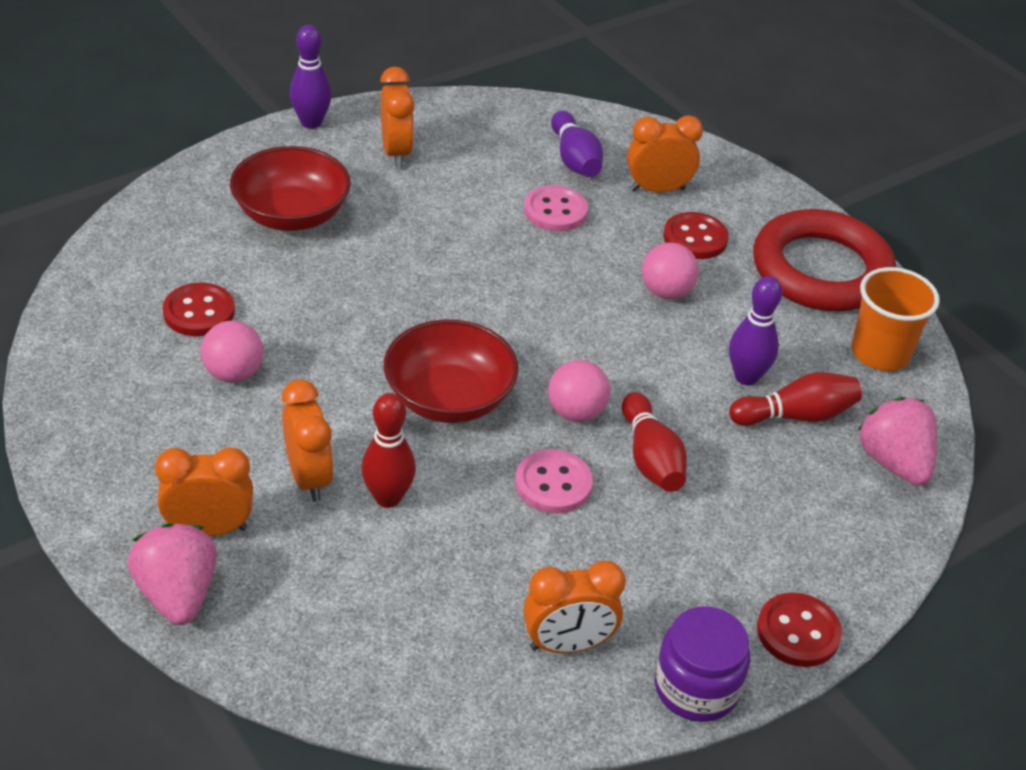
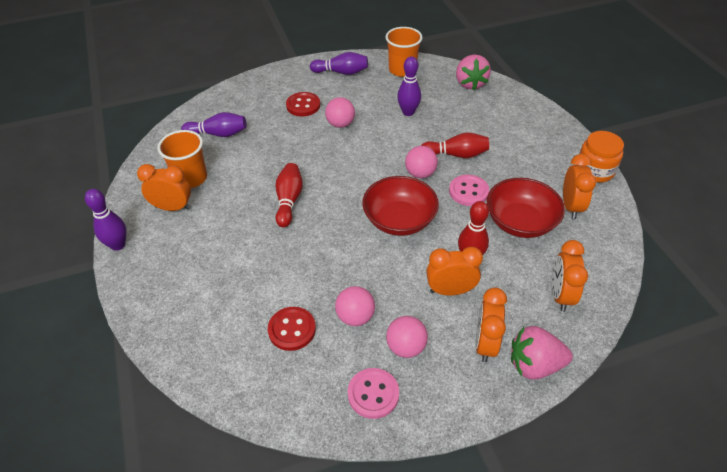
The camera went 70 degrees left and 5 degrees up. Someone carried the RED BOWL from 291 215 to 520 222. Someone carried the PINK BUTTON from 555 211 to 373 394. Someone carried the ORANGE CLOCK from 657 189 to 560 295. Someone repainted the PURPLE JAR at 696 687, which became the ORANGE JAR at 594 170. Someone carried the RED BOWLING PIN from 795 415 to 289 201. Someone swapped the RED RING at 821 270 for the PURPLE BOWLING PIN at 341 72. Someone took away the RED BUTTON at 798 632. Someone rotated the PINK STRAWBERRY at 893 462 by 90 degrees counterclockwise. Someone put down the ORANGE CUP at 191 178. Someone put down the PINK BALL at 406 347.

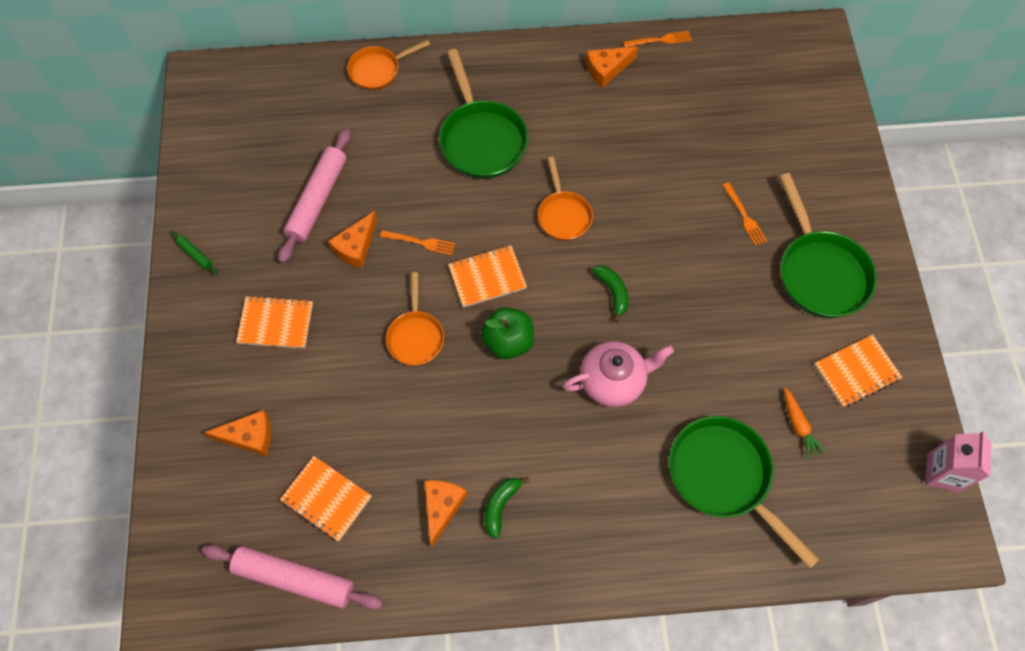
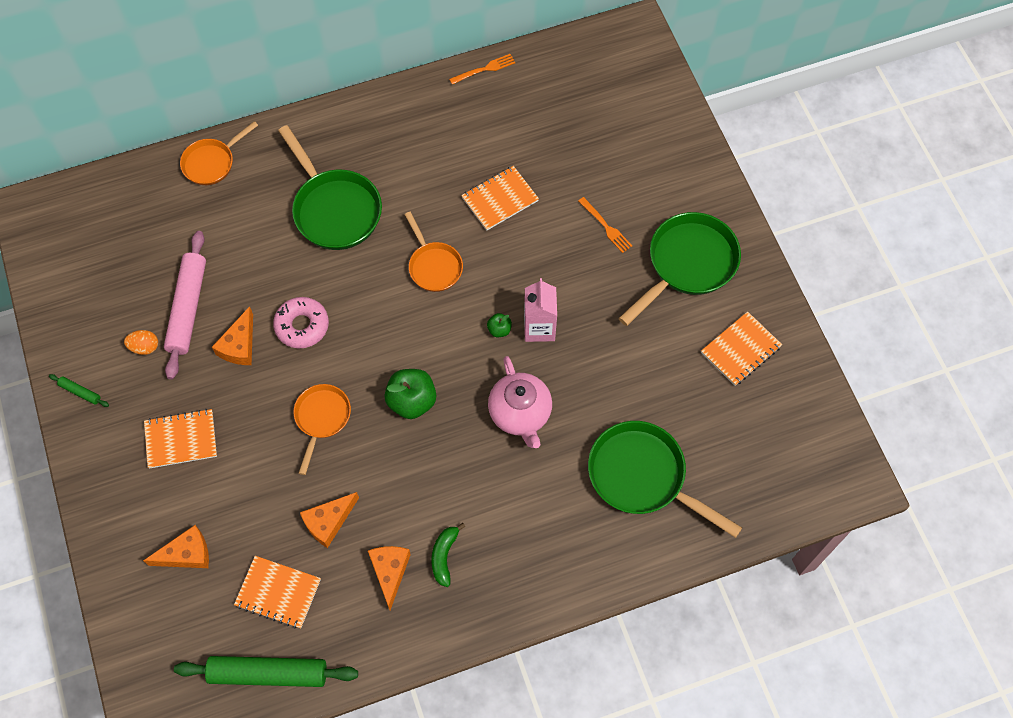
The camera went 15 degrees left and 0 degrees up. Someone repainted the PINK ROLLING PIN at 294 579, which became the GREEN ROLLING PIN at 268 673. Someone swapped the ORANGE FORK at 421 242 for the PINK DONUT at 302 326. Someone rotated the ORANGE PAN at 415 336 by 150 degrees counterclockwise. Someone carried the ORANGE NOTEBOOK from 487 277 to 500 199. Someone rotated the PINK TEAPOT at 613 381 by 105 degrees clockwise. Someone carried the ORANGE CHEESE from 607 69 to 328 522. Someone swapped the GREEN BANANA at 613 292 for the GREEN APPLE at 499 330. Someone rotated the GREEN PAN at 820 272 by 105 degrees counterclockwise. Someone took away the ORANGE CARROT at 798 425. Someone carried the PINK CARTON from 942 472 to 539 328. Someone put down the ORANGE EGG at 144 347.

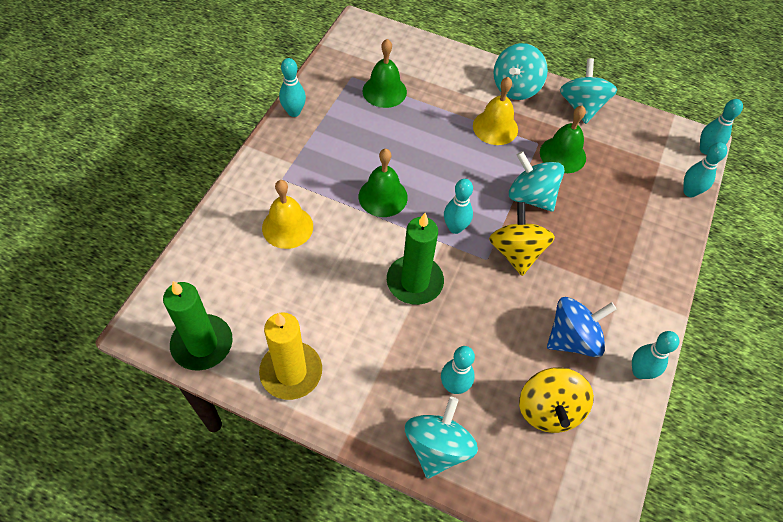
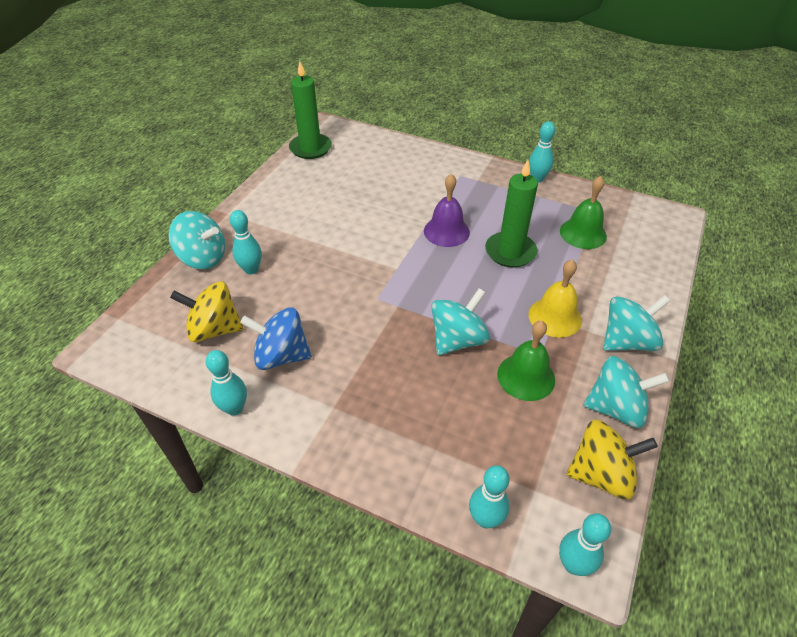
The camera went 95 degrees right and 10 degrees down. Someone took away the YELLOW CANDLE at 291 372. Someone took away the YELLOW BELL at 287 227. Someone repainted the GREEN BELL at 383 197, which became the PURPLE BELL at 446 231. Someone carried the GREEN CANDLE from 414 282 to 510 252. Someone took away the TURQUOISE BOWLING PIN at 455 228. Someone carried the YELLOW SPINNING TOP from 516 252 to 601 474. Someone rotated the TURQUOISE SPINNING TOP at 516 87 by 120 degrees clockwise. Someone rotated the BLUE SPINNING TOP at 572 338 by 120 degrees clockwise.

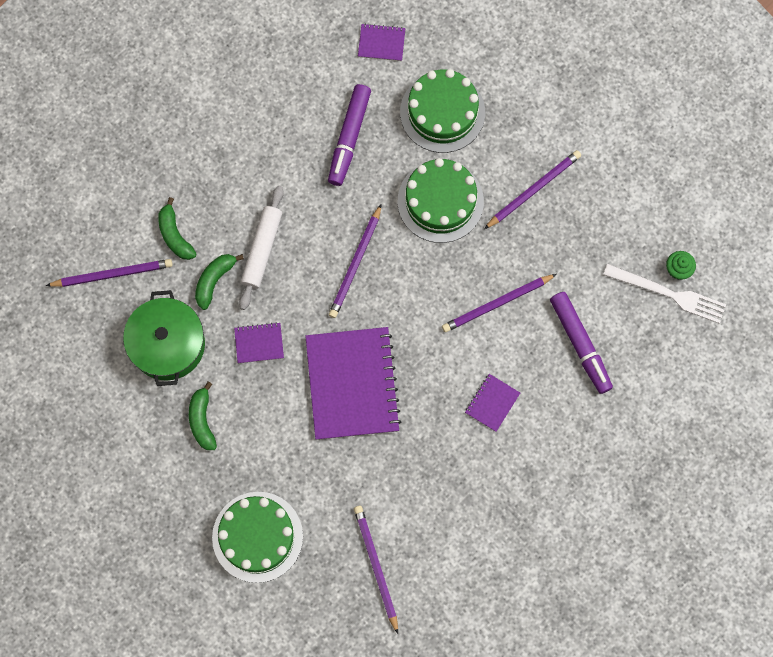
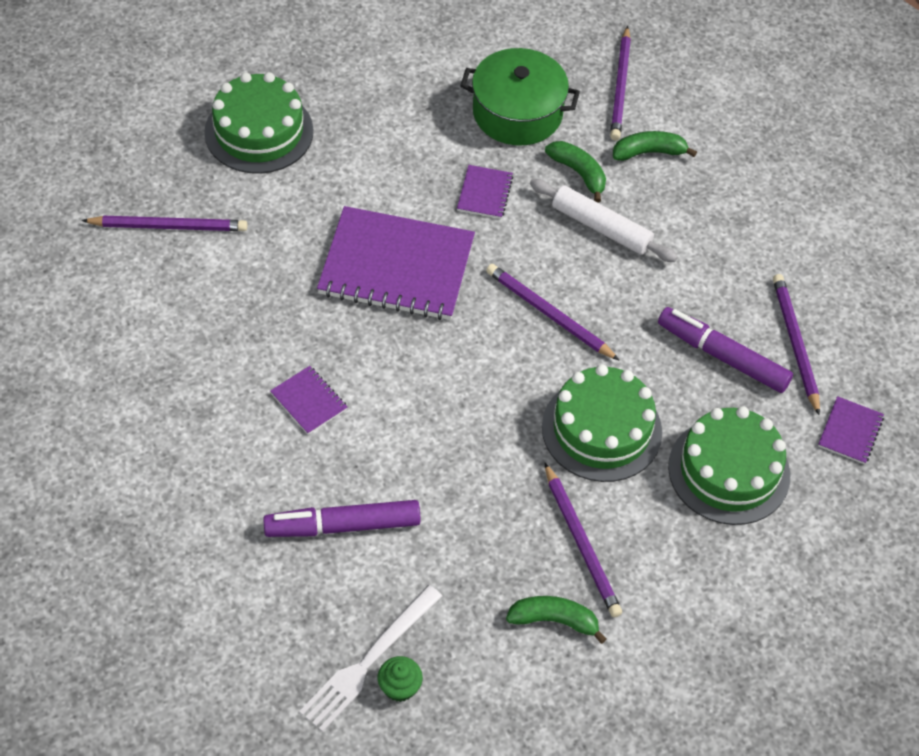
The camera went 105 degrees right and 20 degrees down. Someone carried the GREEN BANANA from 202 420 to 554 620. Someone carried the PURPLE PENCIL from 497 304 to 795 344.

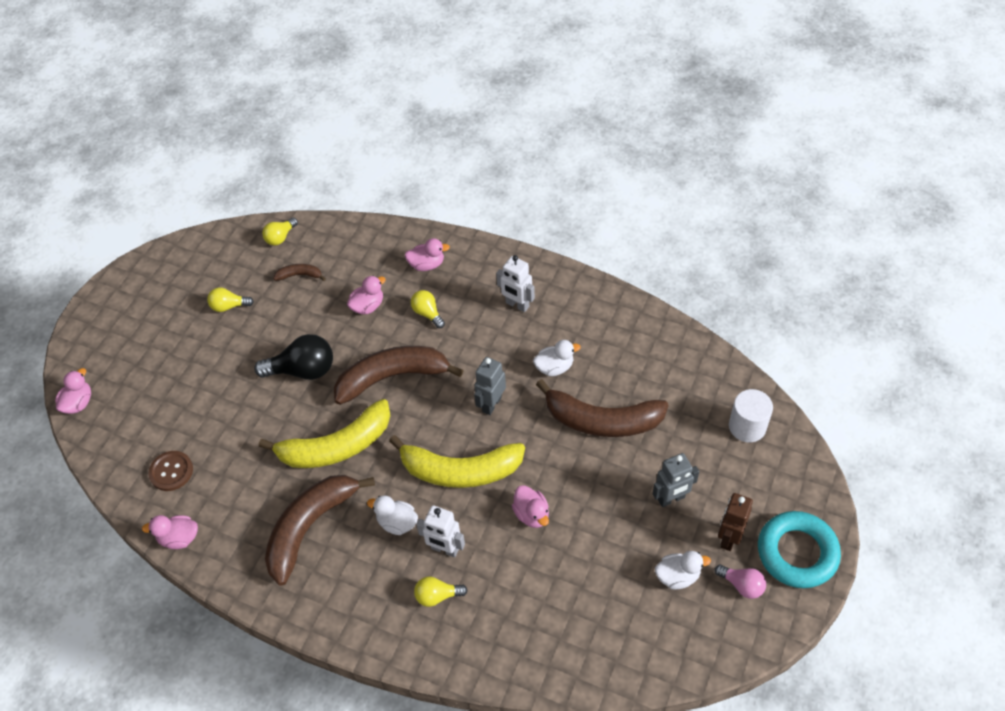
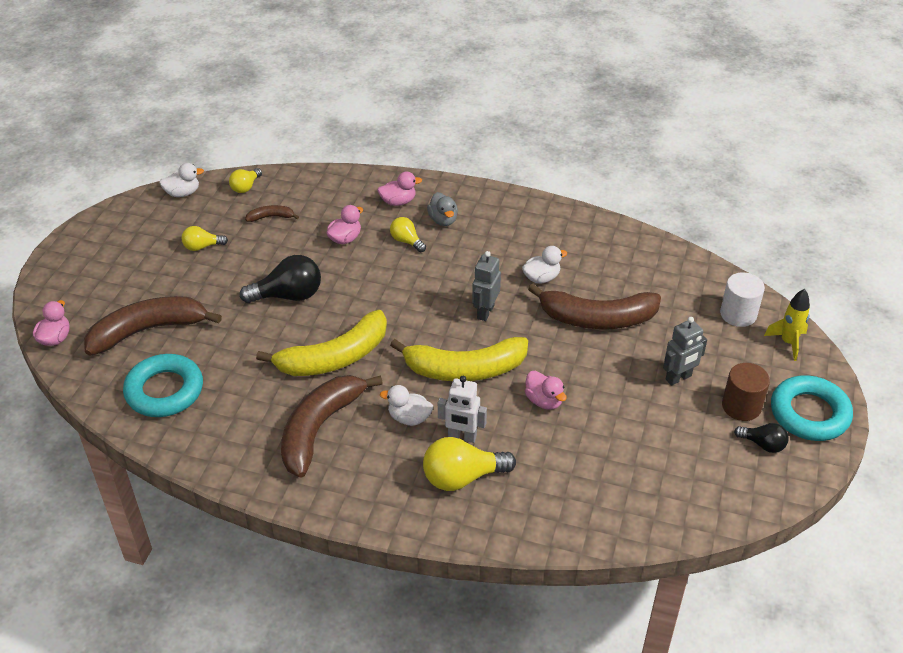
The camera went 10 degrees left and 10 degrees down. Someone took away the PINK DUCK at 179 538. Someone swapped the BROWN BUTTON at 171 471 for the TURQUOISE RING at 164 391. Someone carried the BROWN BANANA from 392 377 to 148 330. Someone scaled the YELLOW LIGHT BULB at 437 596 by 1.76. Someone took away the WHITE ROBOT at 517 305. Someone carried the WHITE DUCK from 677 576 to 183 193. Someone repainted the PINK LIGHT BULB at 742 585, which became the BLACK LIGHT BULB at 763 444. Someone swapped the BROWN ROBOT at 729 538 for the BROWN CYLINDER at 741 406. Someone put down the GREY DUCK at 443 220. Someone put down the YELLOW ROCKET at 788 342.

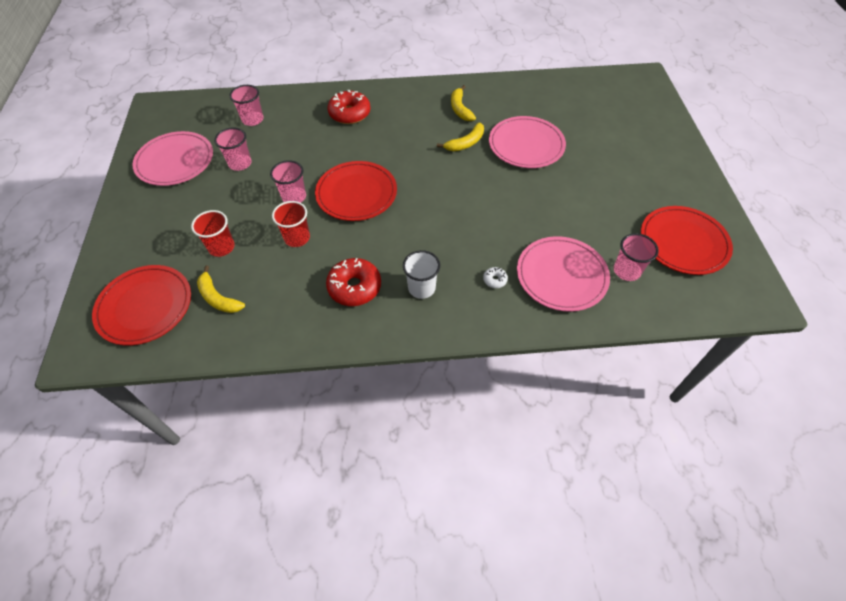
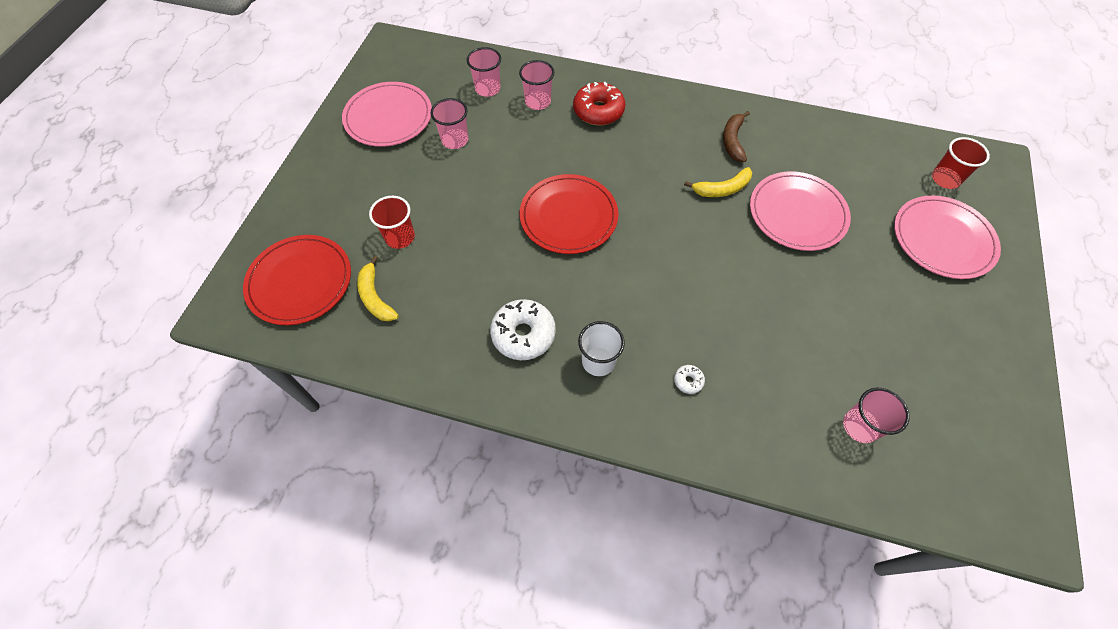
The camera went 20 degrees right and 5 degrees up. Someone carried the PINK CUP from 294 197 to 538 102. Someone carried the RED CUP from 297 238 to 945 179. Someone repainted the RED DONUT at 354 287, which became the WHITE DONUT at 523 334. Someone repainted the YELLOW BANANA at 460 109, which became the BROWN BANANA at 733 141. Someone carried the PINK PLATE from 561 275 to 942 239. Someone took away the RED PLATE at 683 242.

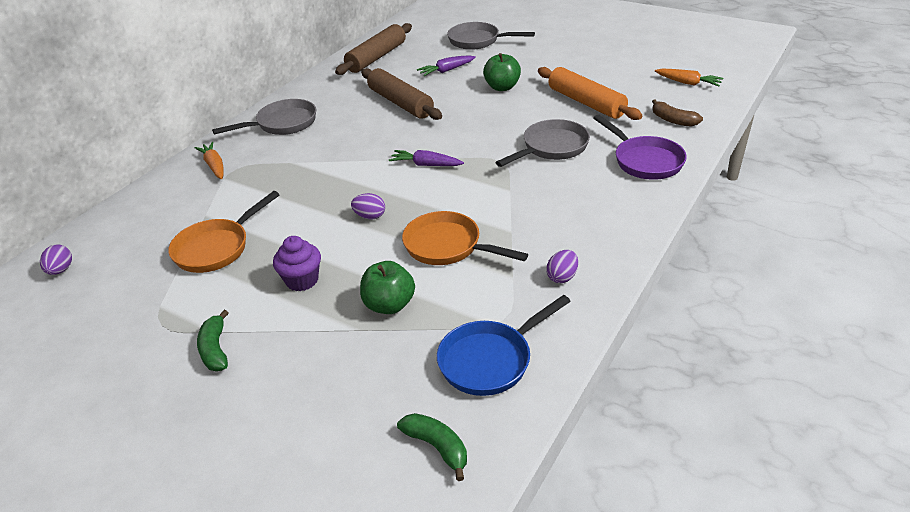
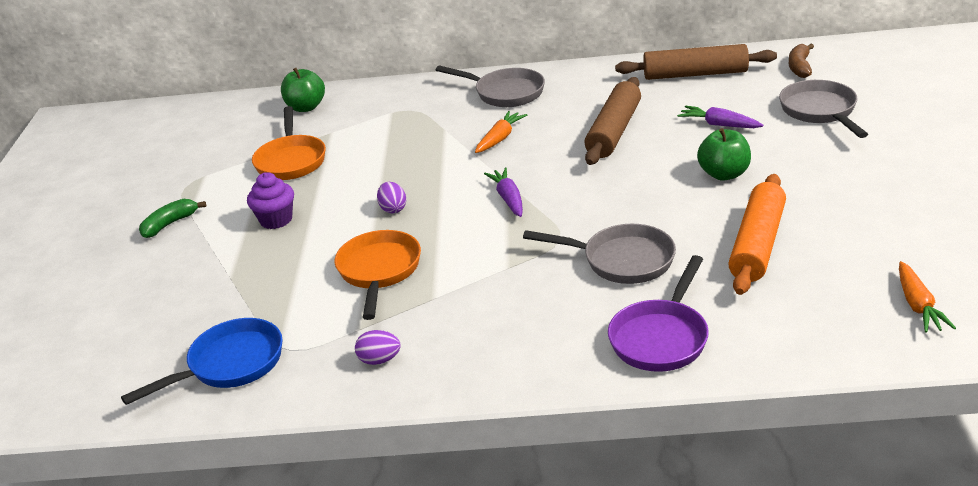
The camera went 60 degrees right and 5 degrees down. Someone took away the PURPLE EGG at 61 270. Someone rotated the ORANGE PAN at 216 248 by 105 degrees counterclockwise. Someone carried the ORANGE CARROT from 214 166 to 500 138. Someone carried the GREEN APPLE from 389 305 to 306 107. Someone took away the GREEN BANANA at 437 447. Someone rotated the BLUE PAN at 490 360 by 120 degrees clockwise. Someone carried the BROWN BANANA from 673 120 to 799 67.

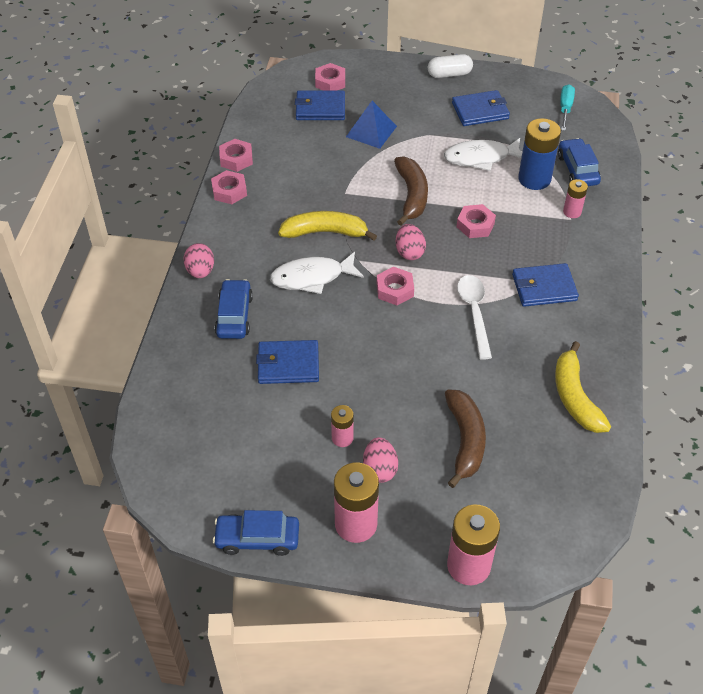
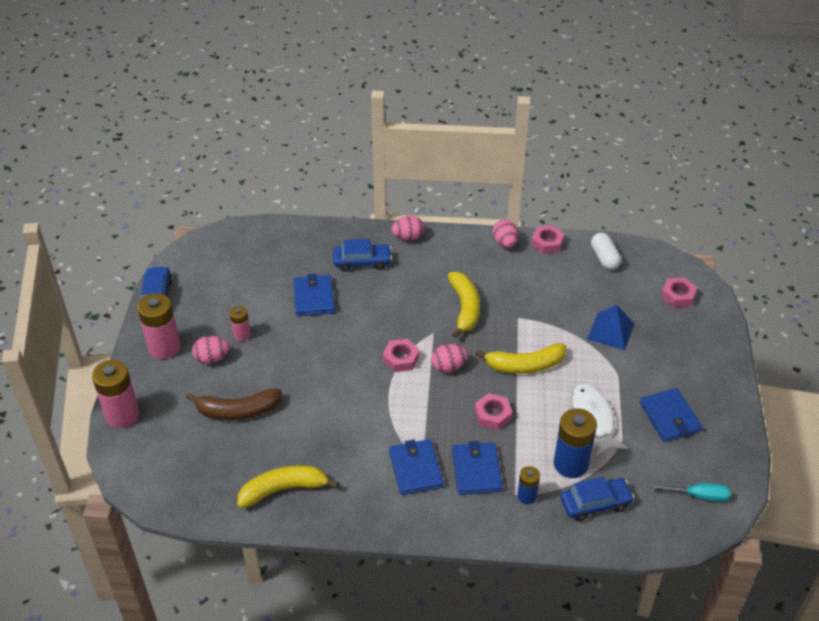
The camera went 85 degrees right and 5 degrees down. Someone swapped the PINK NUT at 229 191 for the PINK EGG at 505 243. Someone took away the WHITE FISH at 312 277. Someone carried the BLUE WALLET from 320 108 to 476 470. Someone repainted the BROWN BANANA at 412 195, which became the YELLOW BANANA at 525 365. Someone carried the WHITE CAPSULE from 449 74 to 604 258. Someone took away the WHITE SPOON at 474 313. Someone repainted the PINK BATTERY at 572 212, which became the BLUE BATTERY at 527 496.

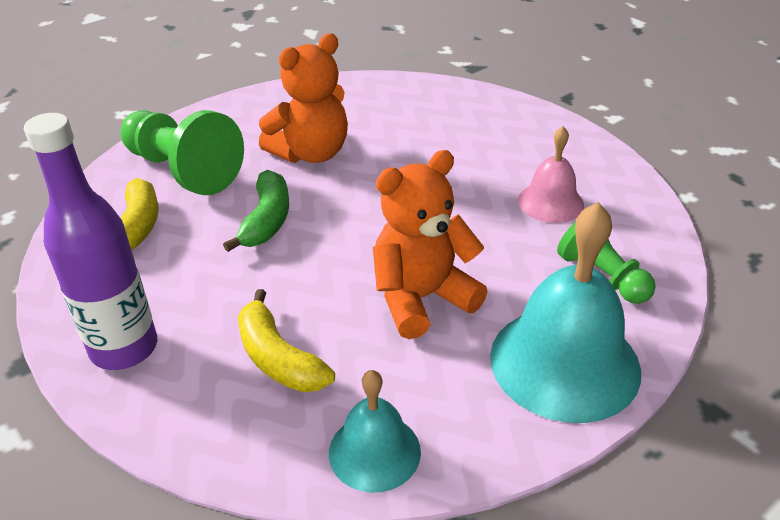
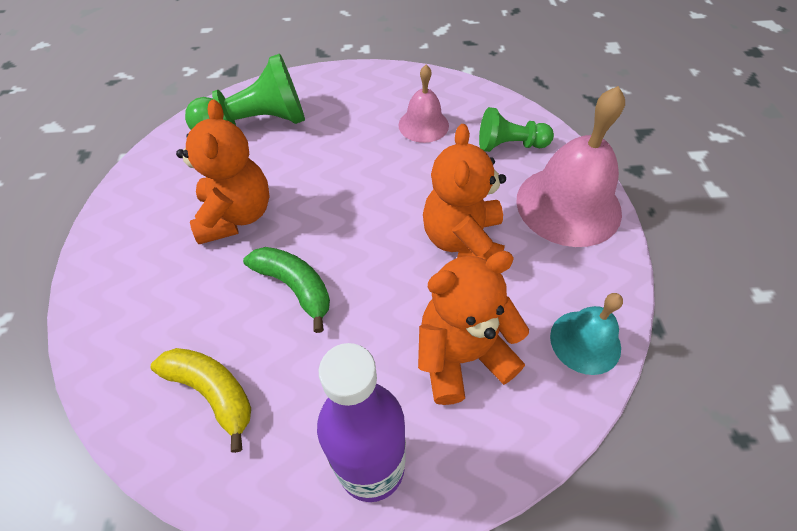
The camera went 55 degrees left and 15 degrees up. Someone carried the GREEN PAWN from 183 170 to 257 124. Someone swapped the YELLOW BANANA at 278 358 for the ORANGE TEDDY BEAR at 462 356. Someone repainted the TURQUOISE BELL at 564 362, which became the PINK BELL at 568 205.

